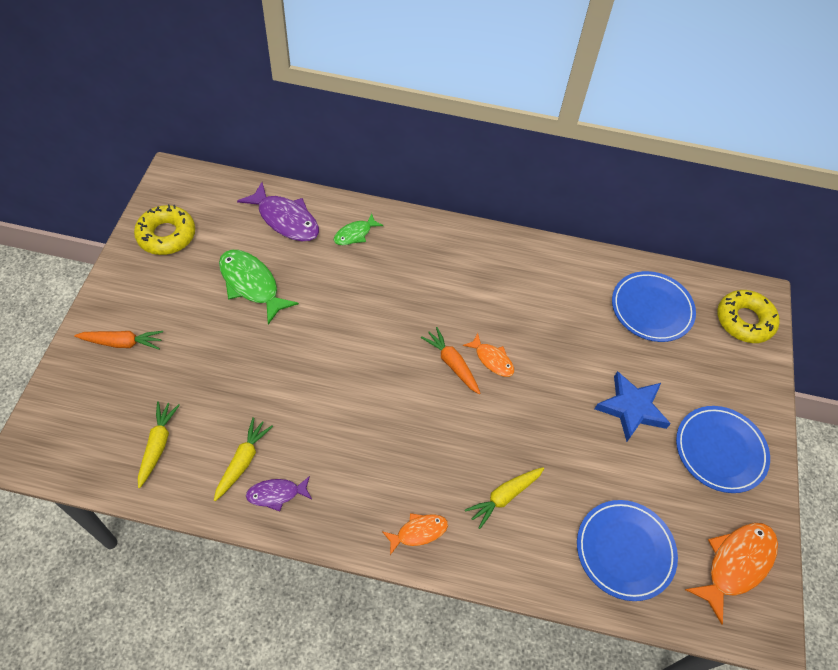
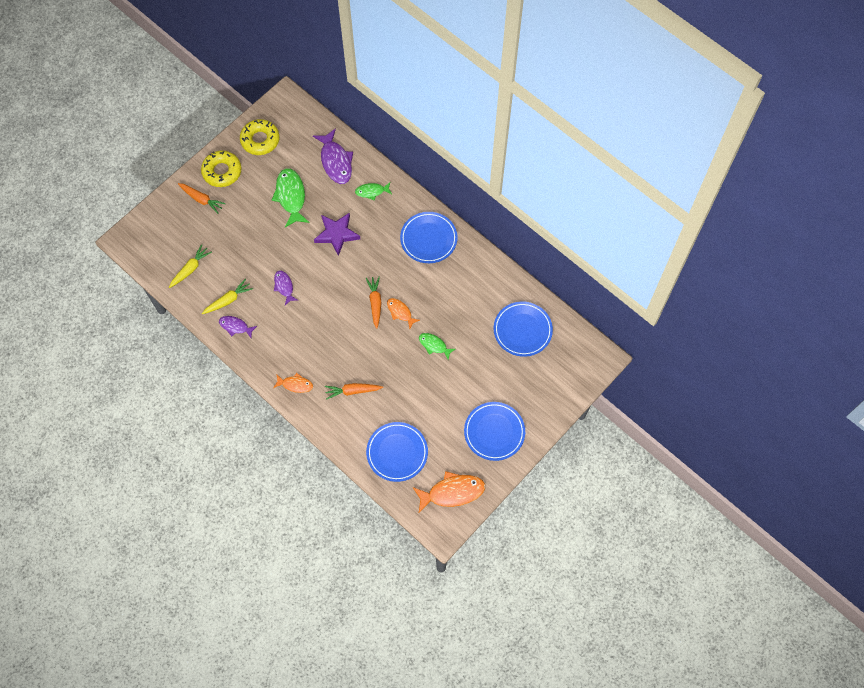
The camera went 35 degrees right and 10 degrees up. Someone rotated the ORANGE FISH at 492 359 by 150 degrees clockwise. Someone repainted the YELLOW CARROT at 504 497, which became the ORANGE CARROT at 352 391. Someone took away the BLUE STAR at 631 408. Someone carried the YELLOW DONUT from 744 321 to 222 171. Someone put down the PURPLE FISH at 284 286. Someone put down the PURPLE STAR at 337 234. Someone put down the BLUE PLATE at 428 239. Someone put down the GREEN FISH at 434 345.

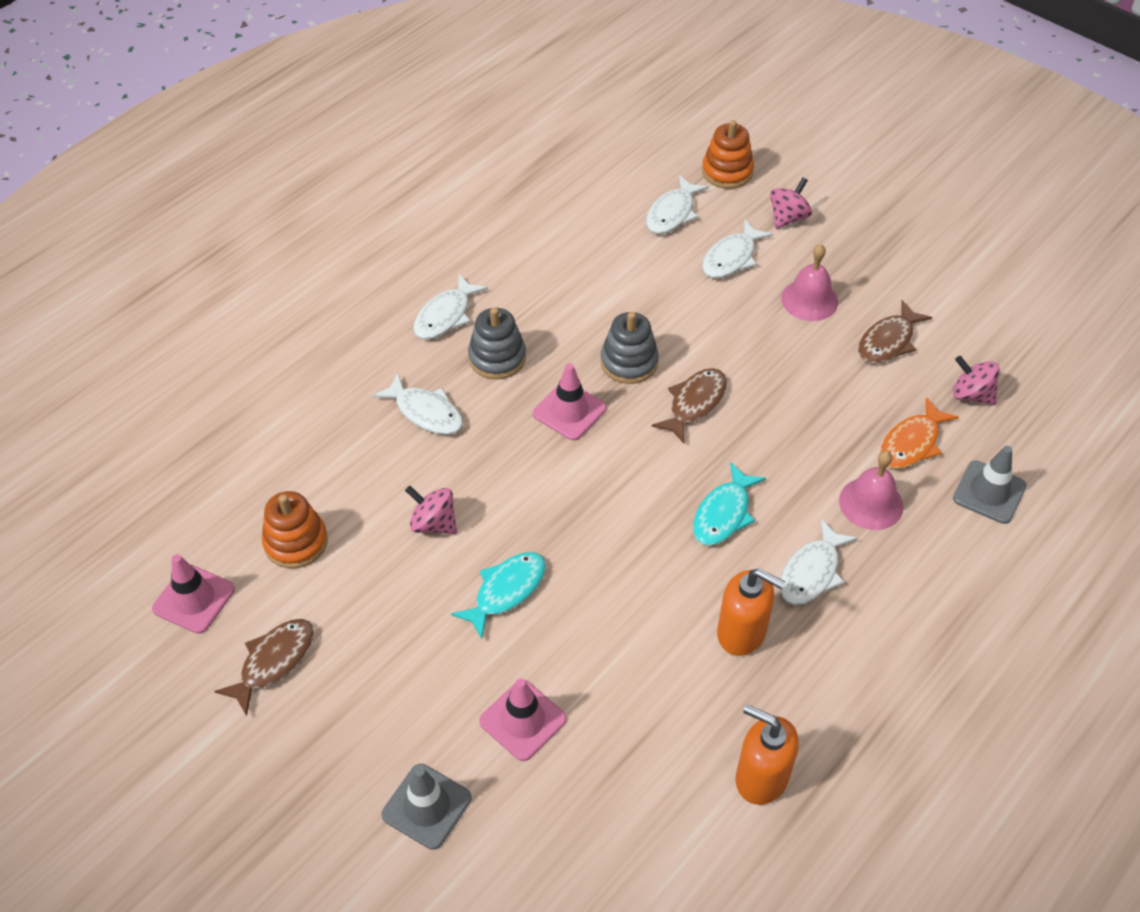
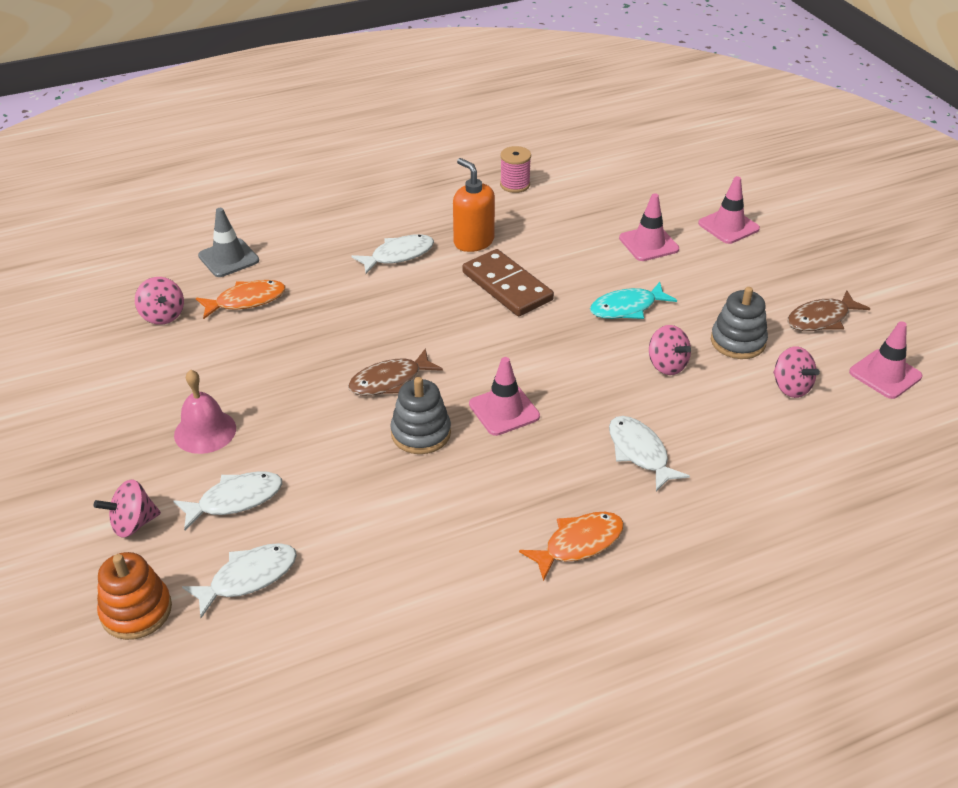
The camera went 155 degrees left and 10 degrees down. Someone swapped the ORANGE STACKING TOY at 296 542 for the PINK SPINNING TOP at 791 387. Someone repainted the GREY TRAFFIC CONE at 426 806, which became the PINK TRAFFIC CONE at 728 226. Someone repainted the WHITE FISH at 445 316, which became the ORANGE FISH at 579 544. Someone carried the GREY STACKING TOY from 497 358 to 738 341. Someone took away the TURQUOISE FISH at 724 514. Someone swapped the ORANGE SOAP DISPENSER at 761 777 for the PINK SPOOL at 515 185. Someone took away the PINK BELL at 871 503. Someone took away the BROWN FISH at 888 341. Someone put down the BROWN DOMINO at 507 286.

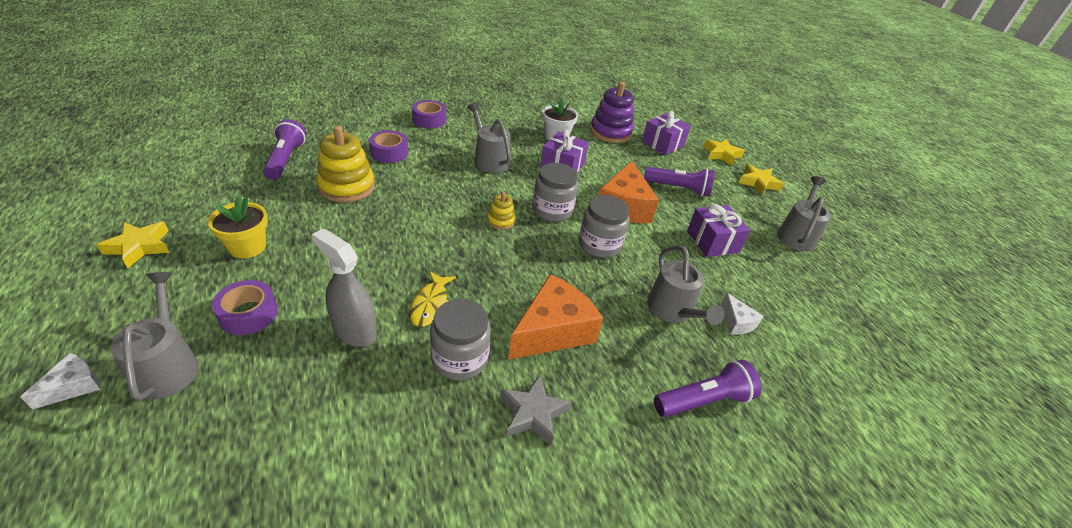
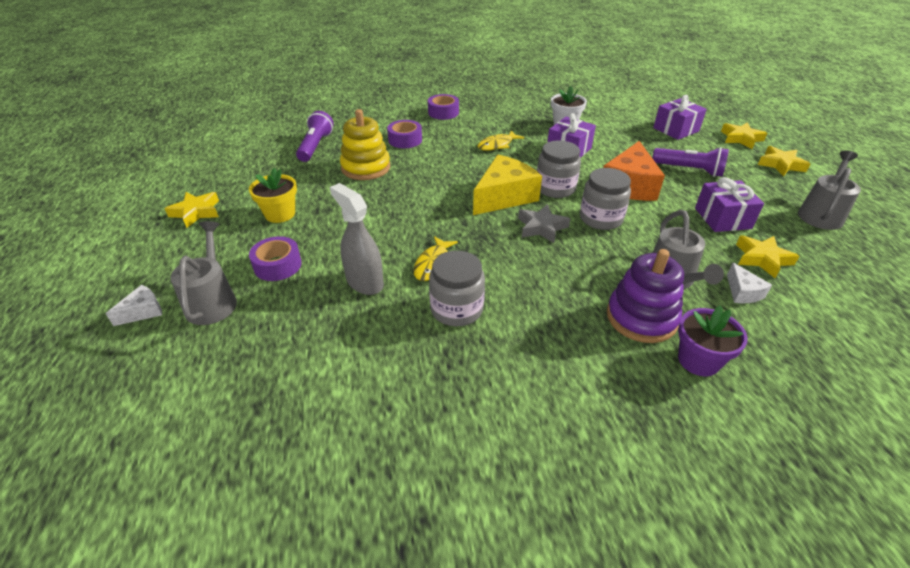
The camera went 15 degrees right and 0 degrees up. Someone swapped the GREY WATERING CAN at 489 160 for the YELLOW FISH at 497 145. Someone swapped the YELLOW STACKING TOY at 501 221 for the YELLOW CHEESE at 504 197. Someone carried the GREY STAR from 533 413 to 541 227. Someone took away the ORANGE CHEESE at 552 330. Someone carried the PURPLE STACKING TOY from 610 132 to 641 317. Someone swapped the PURPLE FLASHLIGHT at 704 401 for the PURPLE FLOWER POT at 698 360. Someone put down the YELLOW STAR at 762 259.

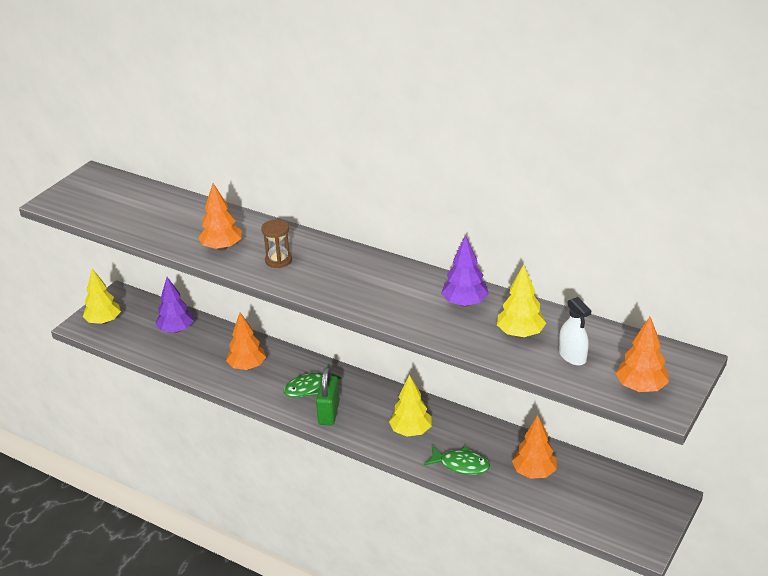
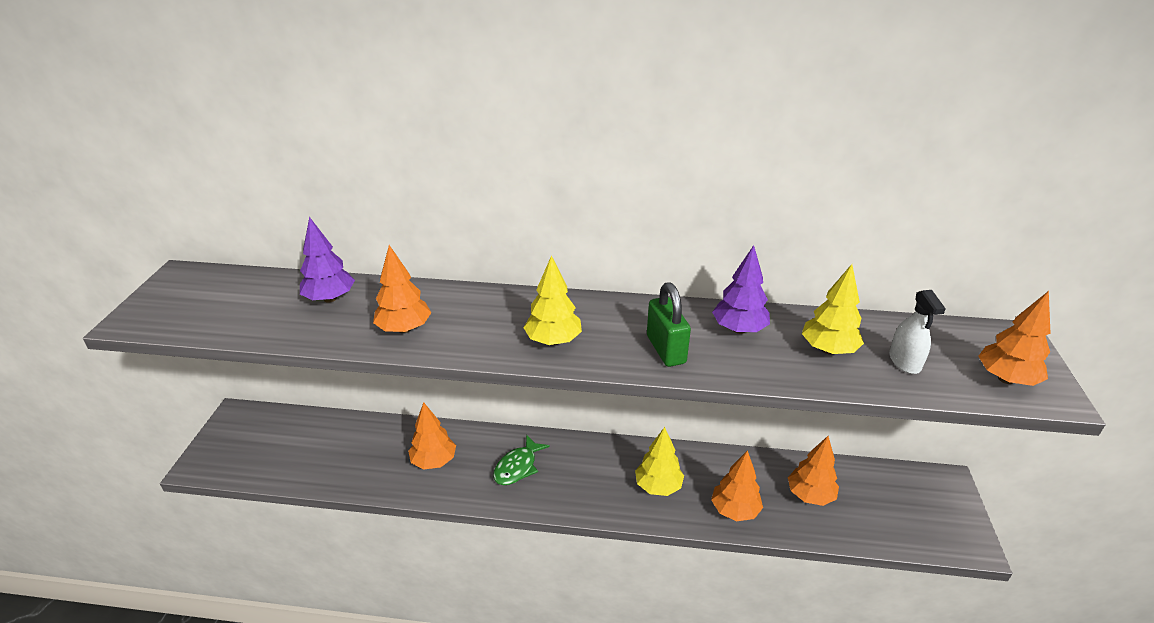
The camera went 25 degrees left and 0 degrees up. Someone carried the YELLOW TREE from 104 321 to 553 341. Someone carried the PURPLE TREE from 176 330 to 330 298. Someone took away the BROWN HOURGLASS at 278 260. Someone carried the GREEN PADLOCK from 329 413 to 665 349. Someone swapped the GREEN FISH at 461 465 for the ORANGE TREE at 734 510. Someone rotated the WHITE SPRAY BOTTLE at 572 356 by 45 degrees clockwise.

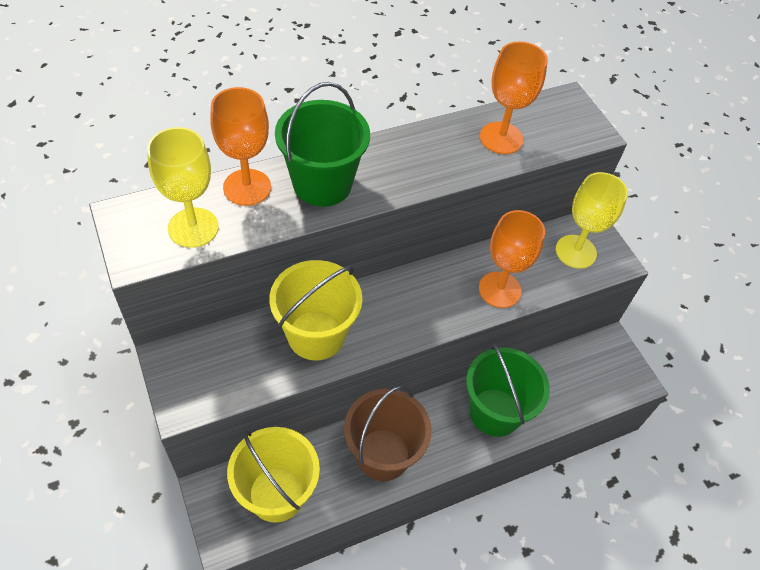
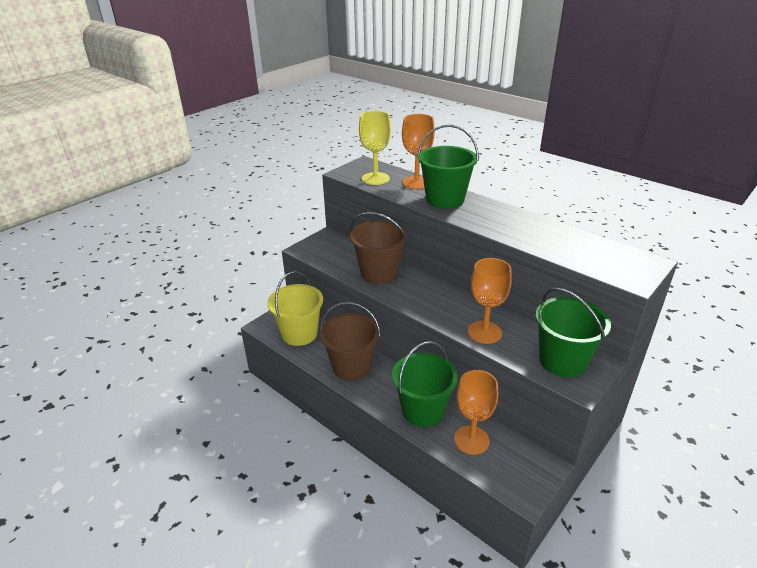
The camera went 70 degrees right and 20 degrees down. Someone repainted the YELLOW BUCKET at 316 335, which became the BROWN BUCKET at 379 273. Someone carried the ORANGE GOBLET from 501 138 to 471 440. Someone swapped the YELLOW GOBLET at 575 251 for the GREEN BUCKET at 562 361.

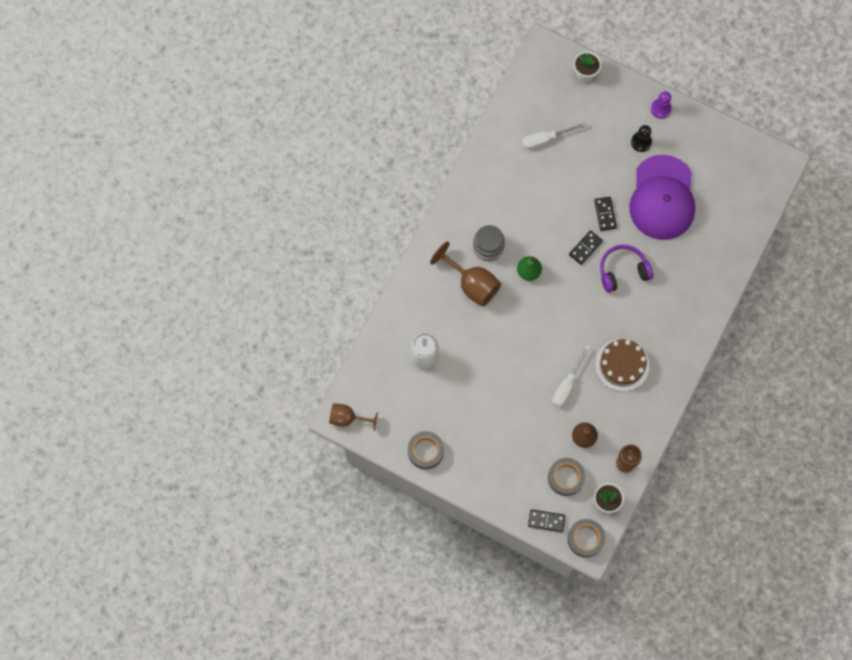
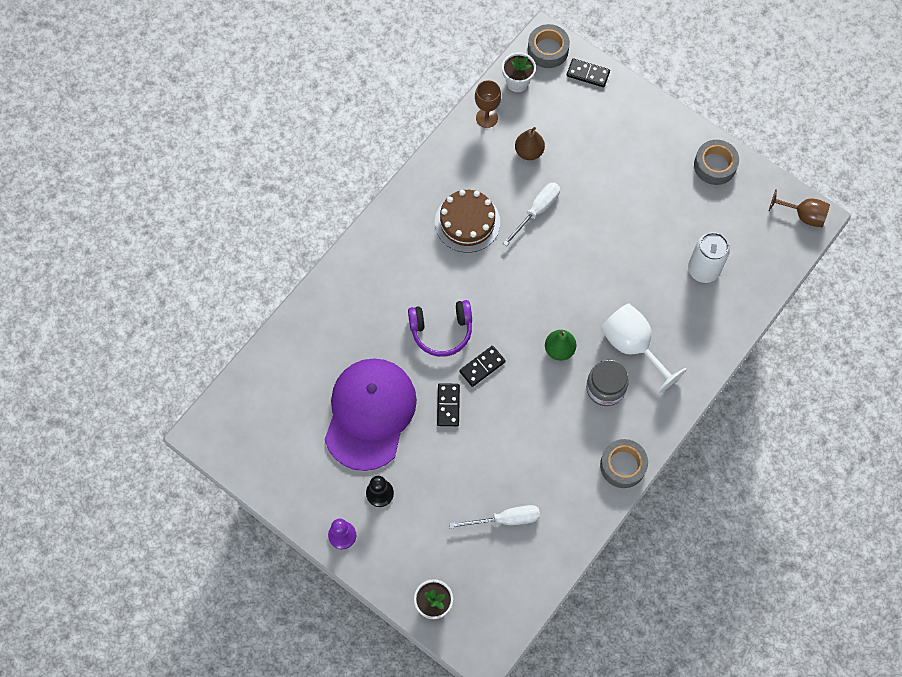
The camera went 170 degrees left and 5 degrees down. Someone repainted the BROWN GOBLET at 472 284, which became the WHITE GOBLET at 633 346. Someone carried the GREY TAPE from 565 478 to 623 465.

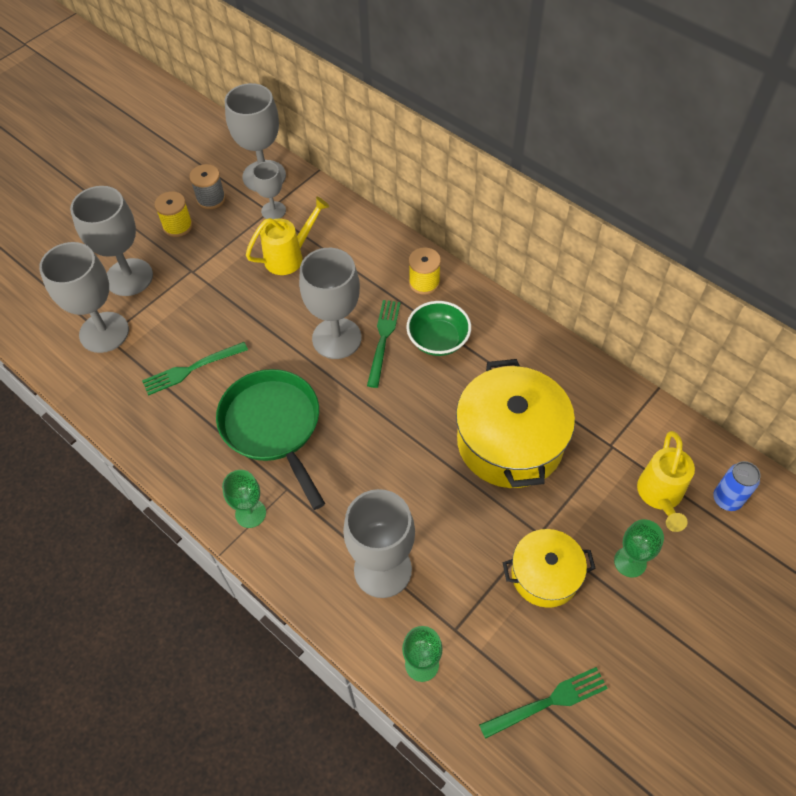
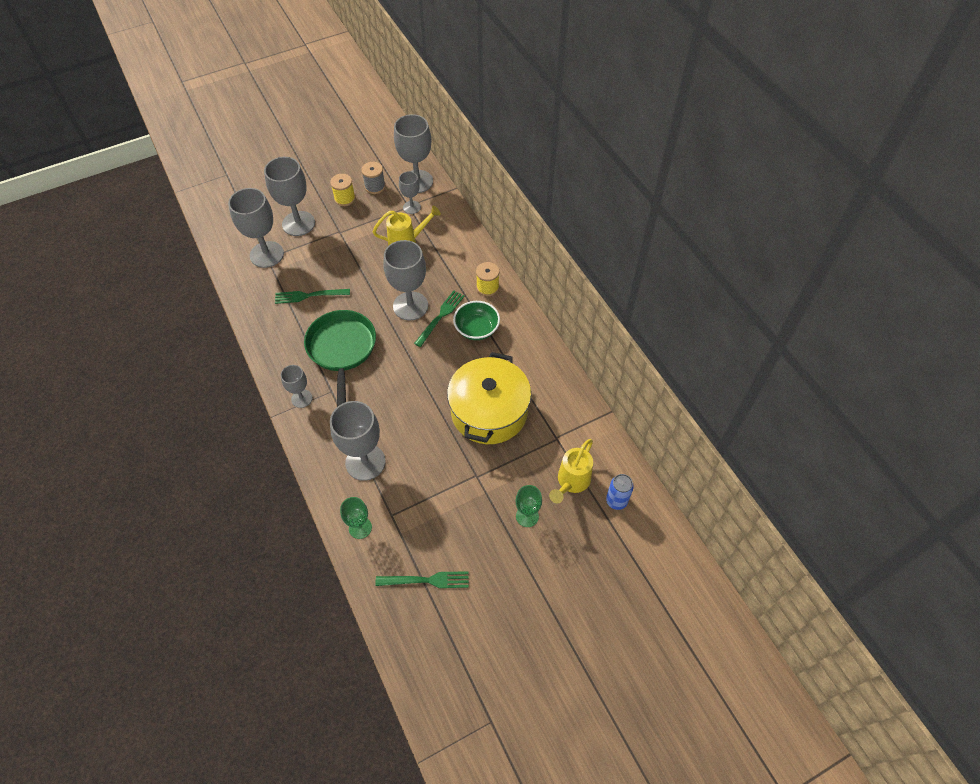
The camera went 20 degrees right and 0 degrees up. Someone repainted the GREEN GOBLET at 250 513, which became the GREY GOBLET at 301 398. Someone took away the YELLOW POT at 545 575.

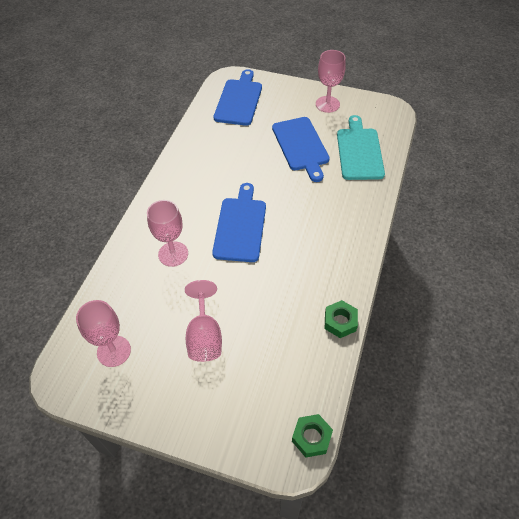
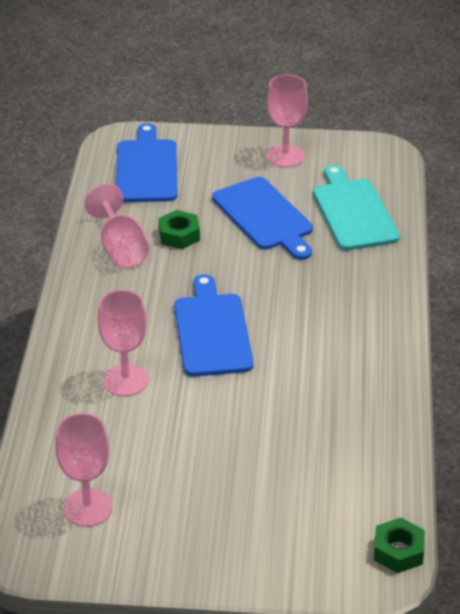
The camera went 15 degrees left and 15 degrees down. Someone carried the PINK GOBLET from 204 336 to 121 249. Someone carried the GREEN NUT from 340 322 to 179 235.

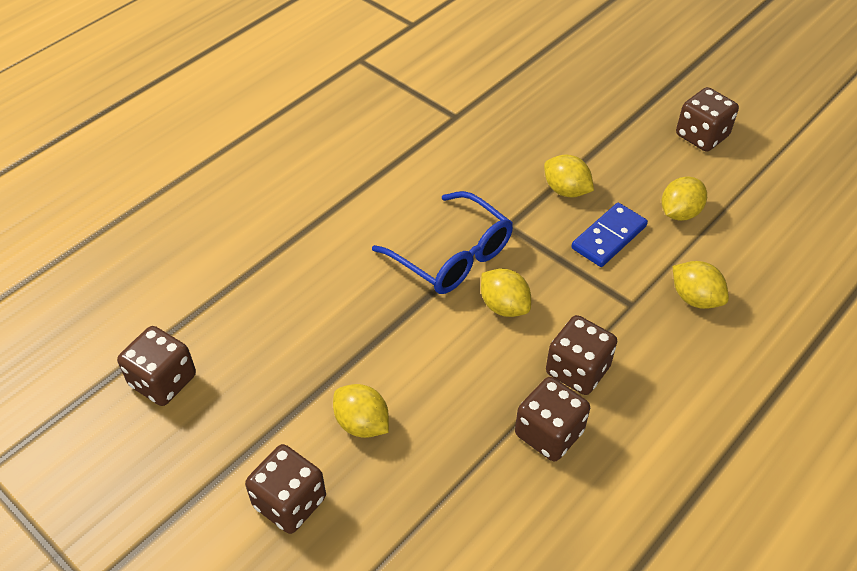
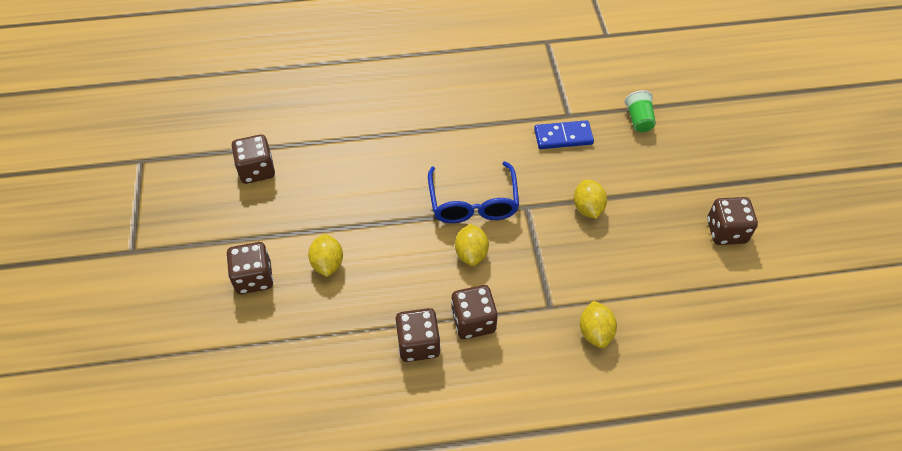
The camera went 40 degrees right and 5 degrees up. Someone carried the BLUE DOMINO from 608 237 to 563 137. Someone took away the YELLOW LEMON at 679 213. Someone put down the GREEN CUP at 639 120.

